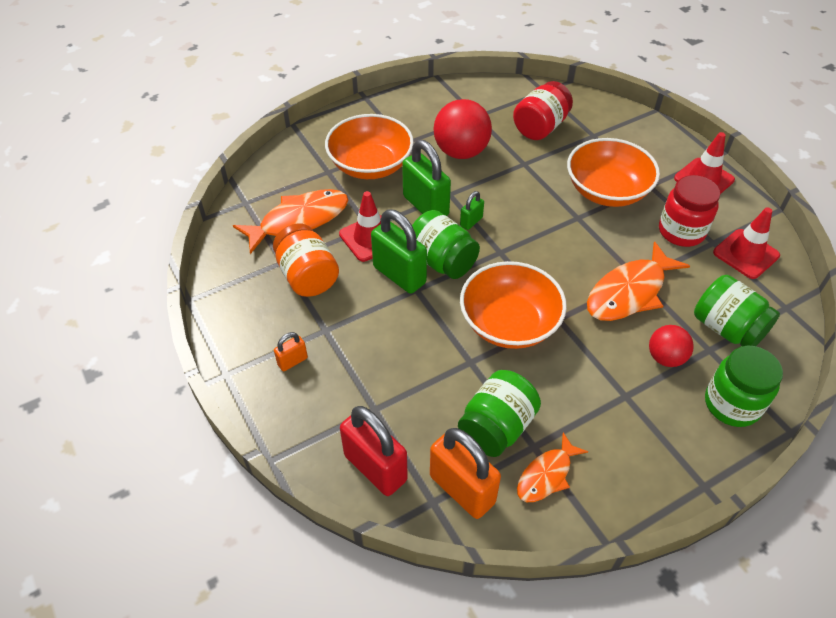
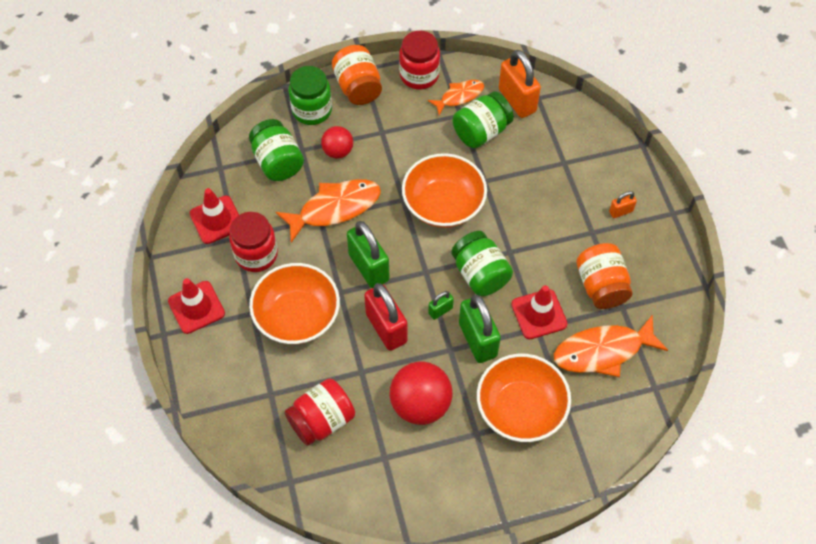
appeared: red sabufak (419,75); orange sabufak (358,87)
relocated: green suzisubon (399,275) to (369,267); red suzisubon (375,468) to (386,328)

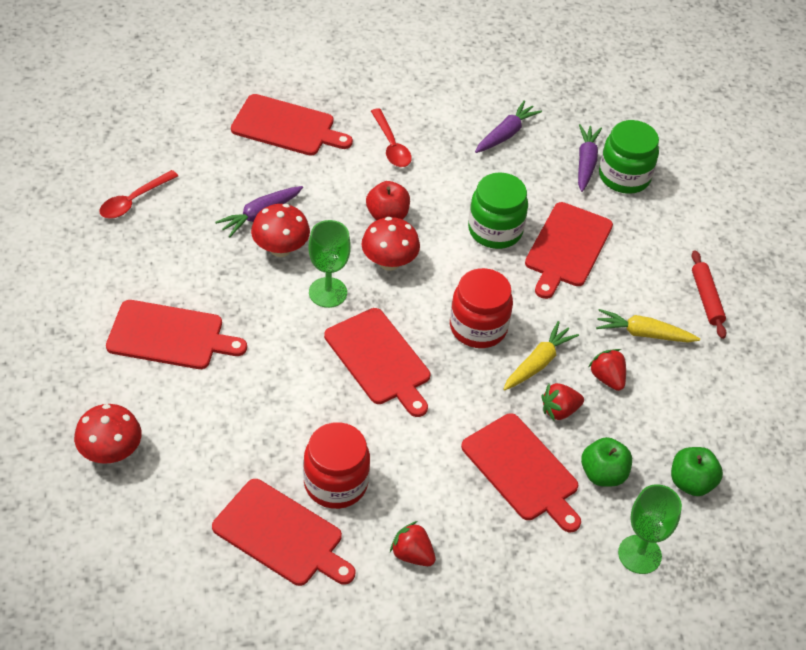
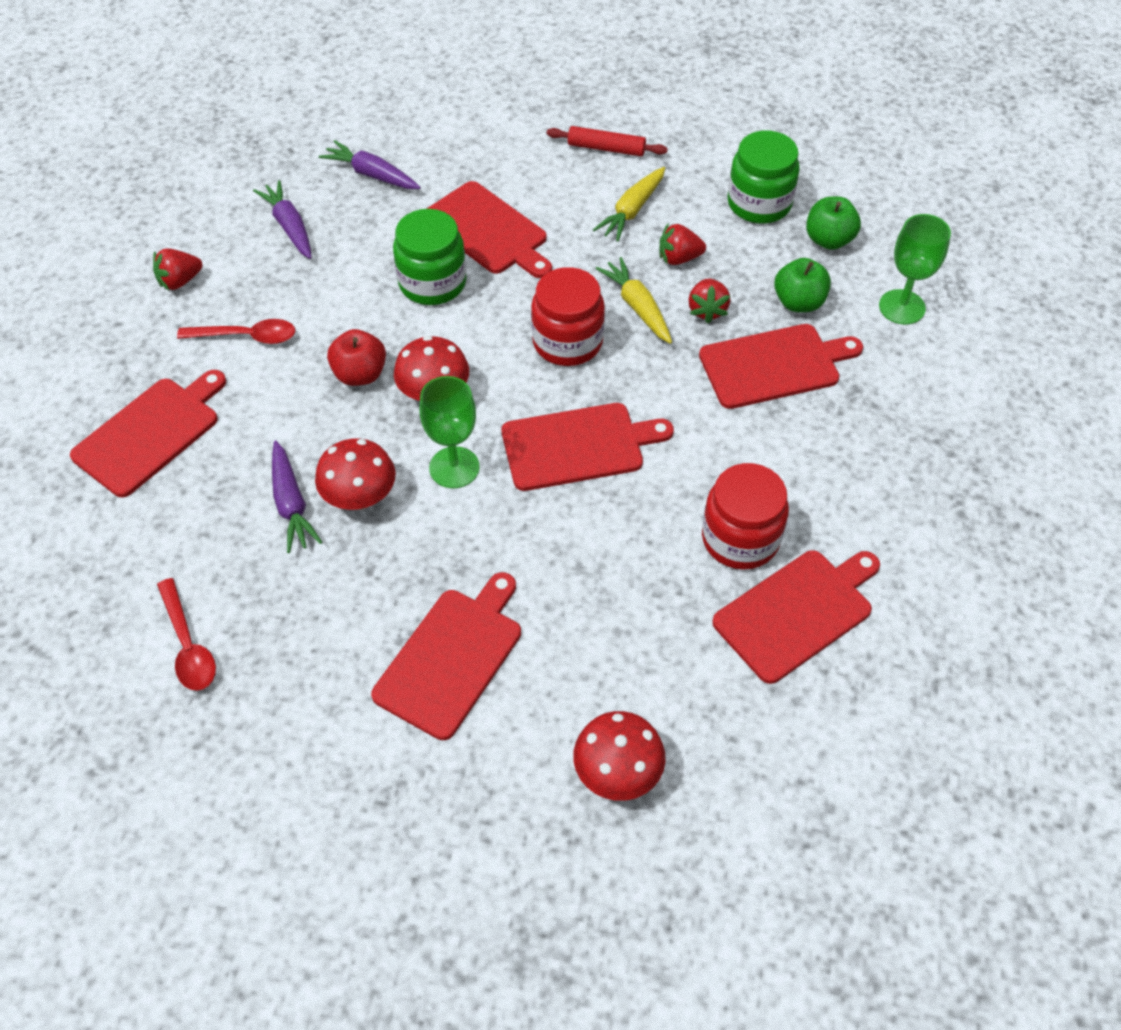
relocated: green sabufak (624,176) to (759,203); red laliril (412,554) to (180,281)

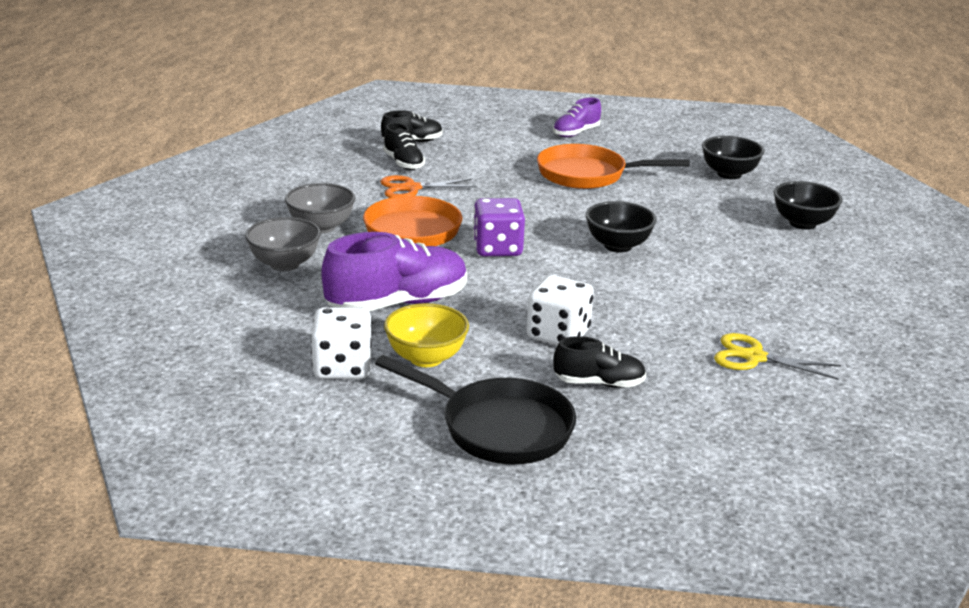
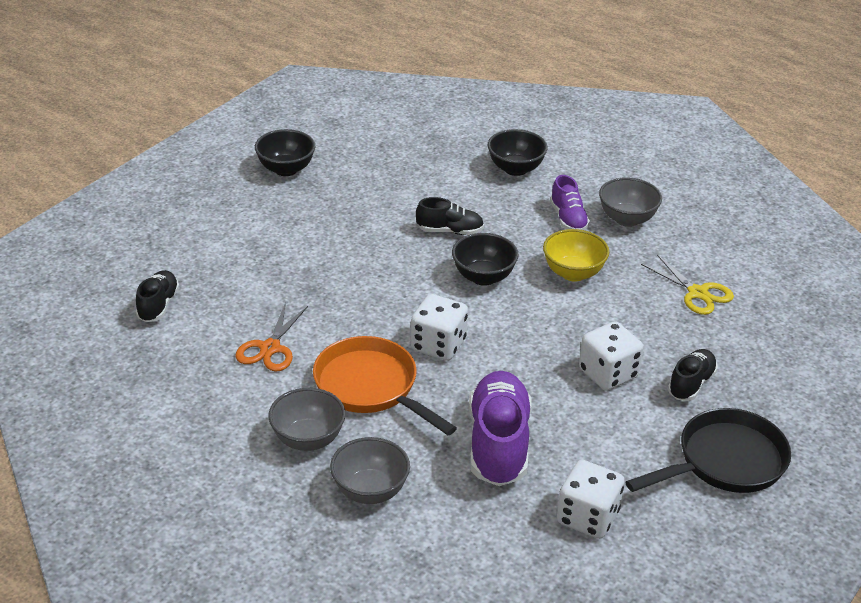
missing: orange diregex (588,175)
appeared: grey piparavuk (627,219)
relocated: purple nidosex (576,133) to (568,219); black nidosex (403,163) to (450,231); black piparavuk (729,174) to (286,169); yellow piparavuk (426,358) to (573,273)
colour: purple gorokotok (497,248) to white gorokotok (438,345)
spun: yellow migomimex (754,357) = (697,293) 90 degrees counterclockwise

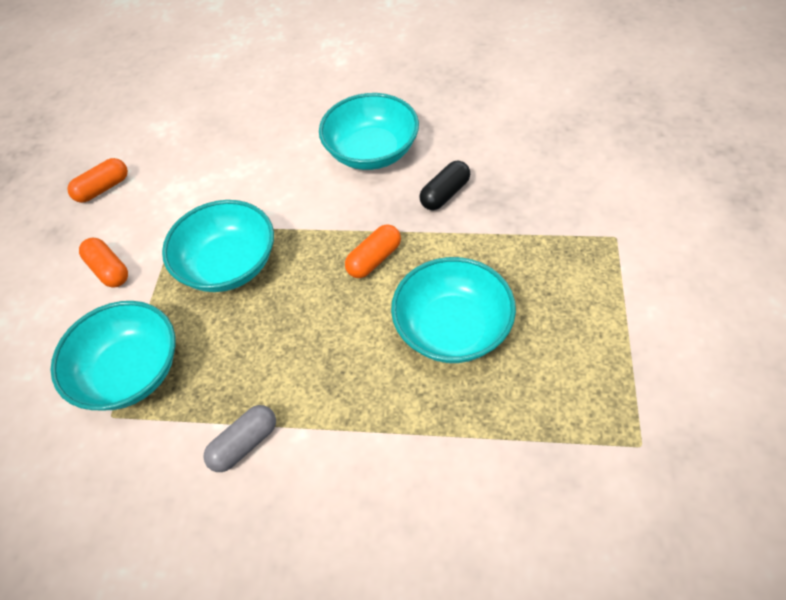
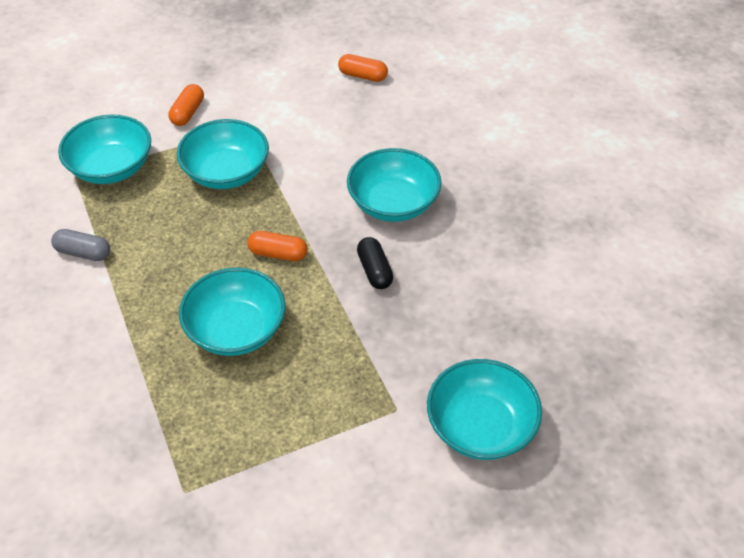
appeared: turquoise piparavuk (480,426)
relocated: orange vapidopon (103,188) to (363,76)
spun: black vapidopon (445,194) = (374,270) 60 degrees clockwise

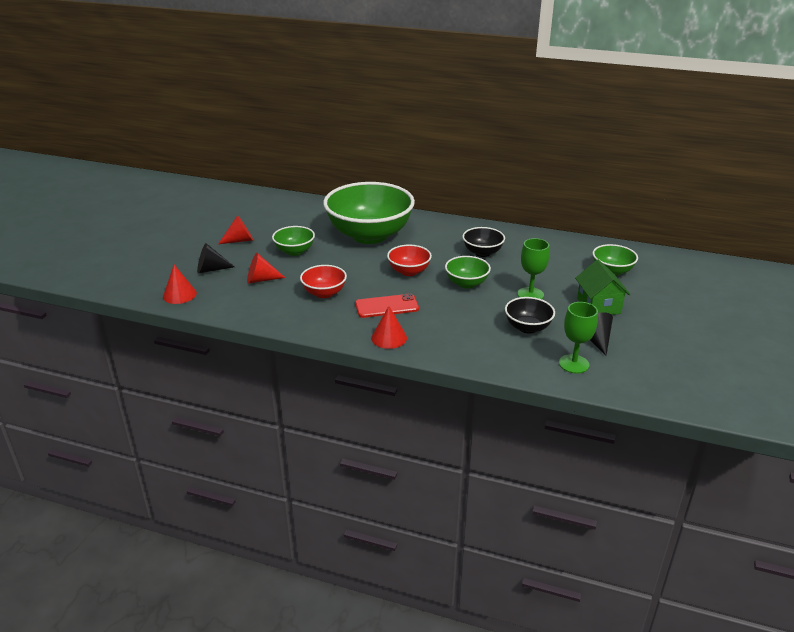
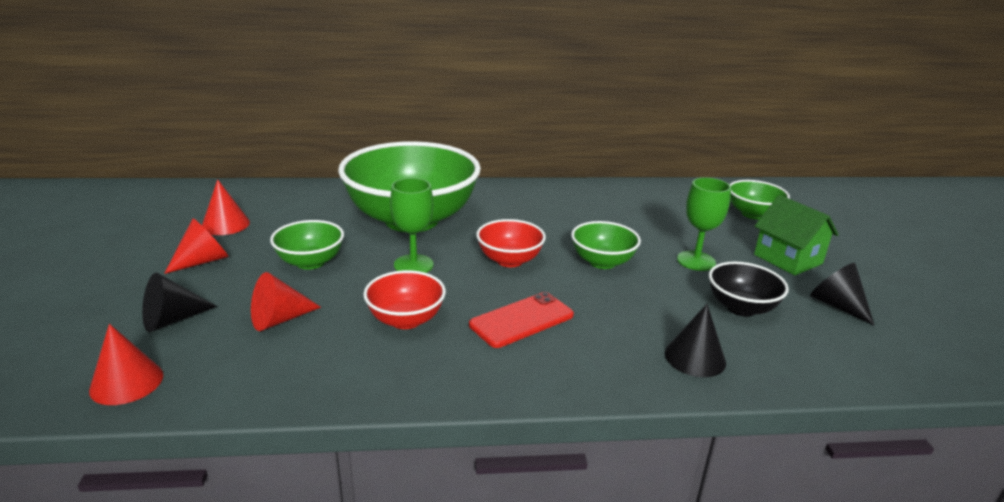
missing: black piparavuk (482,252)
appeared: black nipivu (695,357)
relocated: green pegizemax (573,364) to (413,265); red nipivu (389,338) to (225,224)

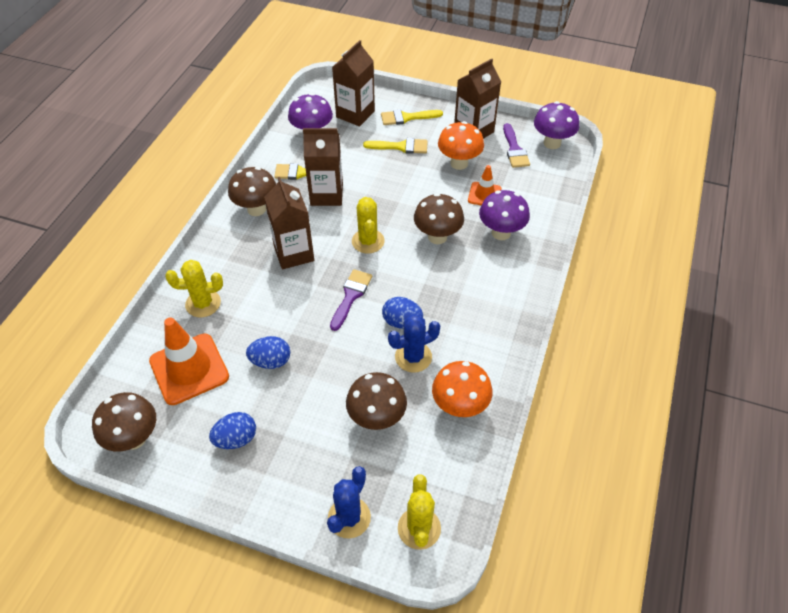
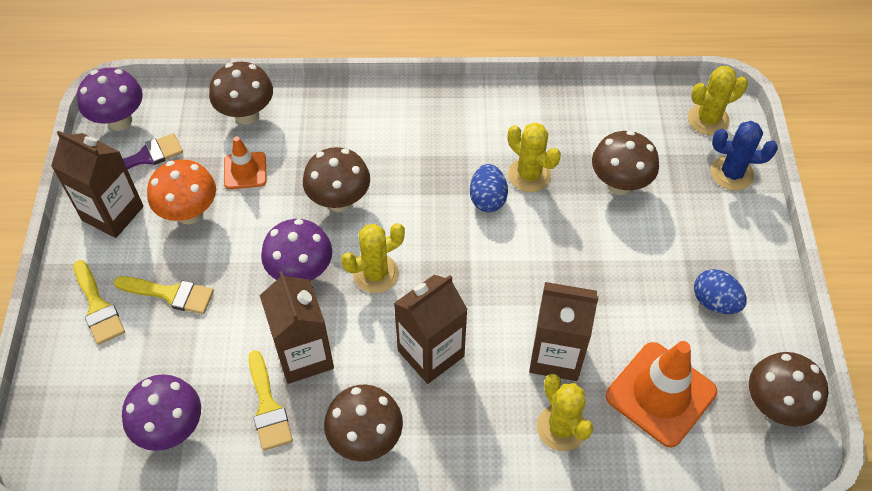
missing: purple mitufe (351,296); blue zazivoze (271,361); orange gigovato (459,406)
appeared: brown gigovato (247,115)
relocated: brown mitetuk (355,114) to (556,355); purple gigovato (501,233) to (301,273)
colour: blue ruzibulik (413,357) to yellow ruzibulik (529,175)
spun: yellow mitufe (401,147) = (171,294) 120 degrees clockwise

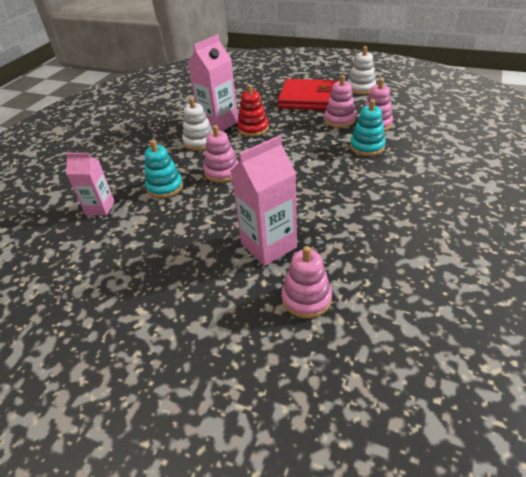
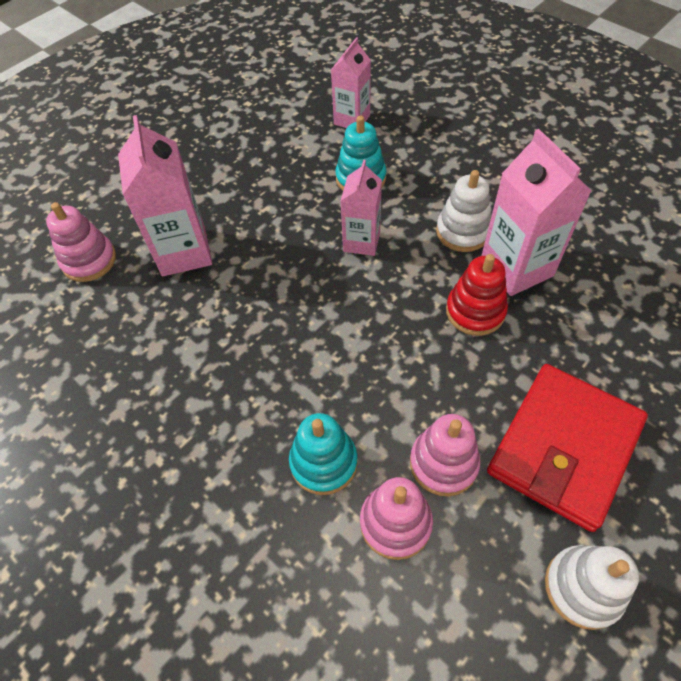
exchanged: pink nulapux (222,172) to pink mitetuk (361,241)

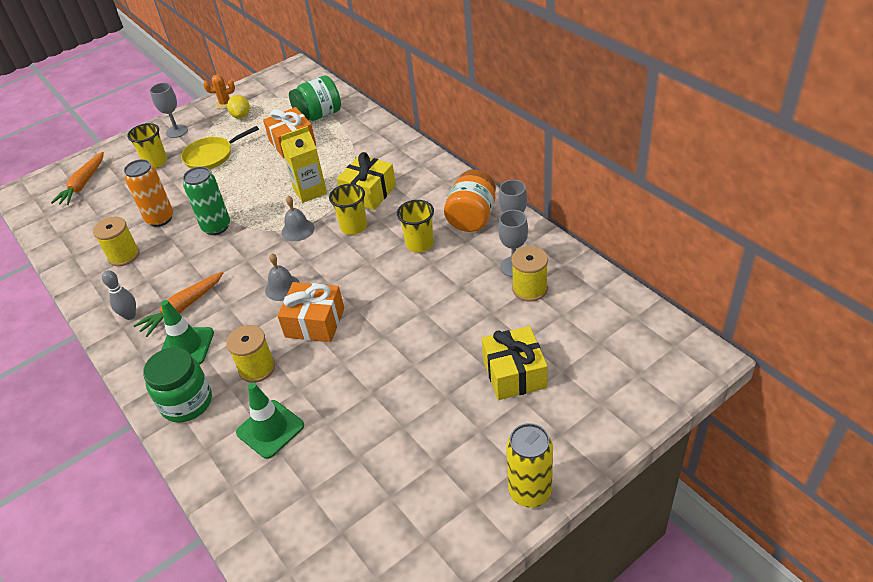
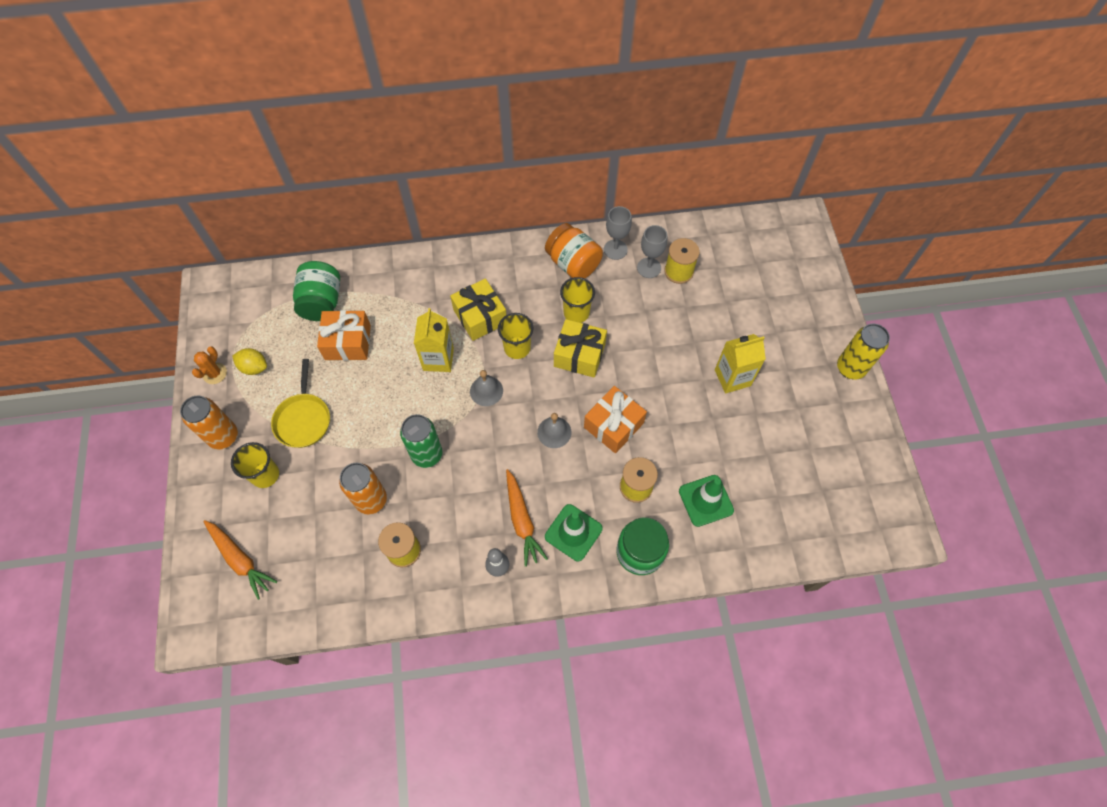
appeared: yellow mitetuk (732,377)
relocated: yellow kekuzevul (514,373) to (579,355)
exchanged: grey pegizemax (177,131) to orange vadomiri (223,436)

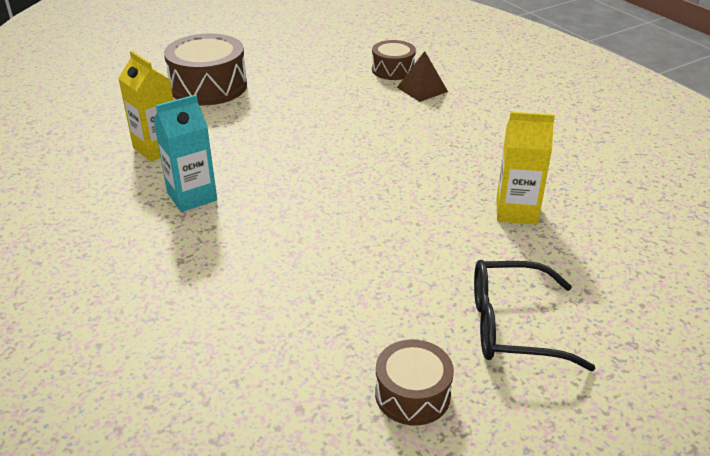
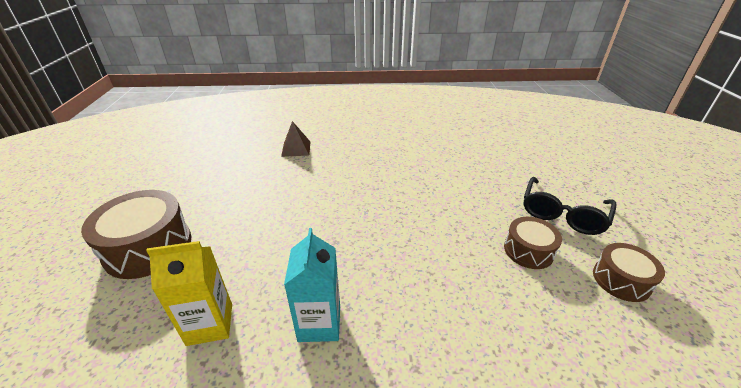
missing: yellow mitetuk (516,211)
relocated: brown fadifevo (393,70) to (528,250)

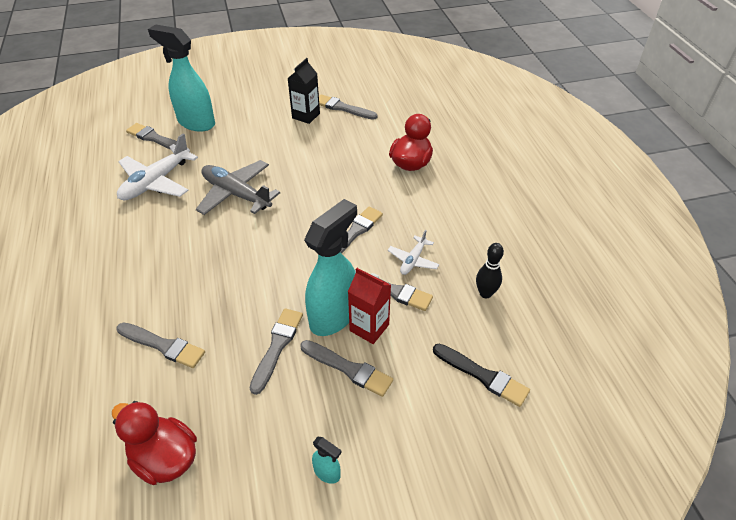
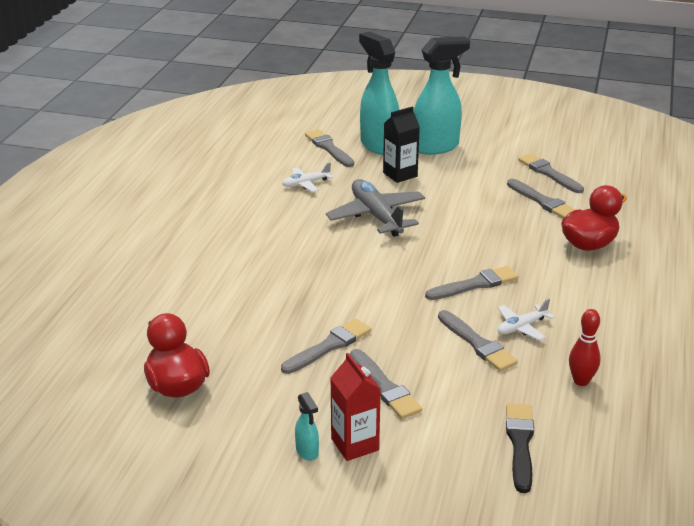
relocated: black mitetuk (306,116) to (400,174); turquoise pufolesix (333,316) to (436,147); red mitetuk (369,327) to (355,444); grey mitufe (163,345) to (542,201)
colour: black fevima (485,293) to red fevima (581,381)
spun: black mitufe (483,376) = (520,444) 150 degrees counterclockwise
size: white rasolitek (156,182) = (306,184) x0.53

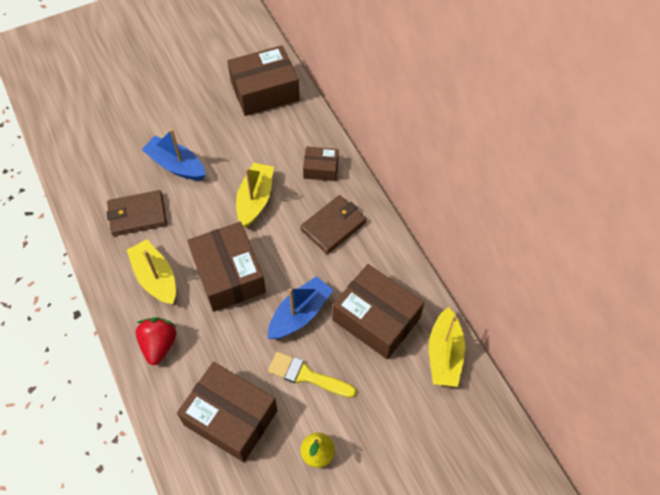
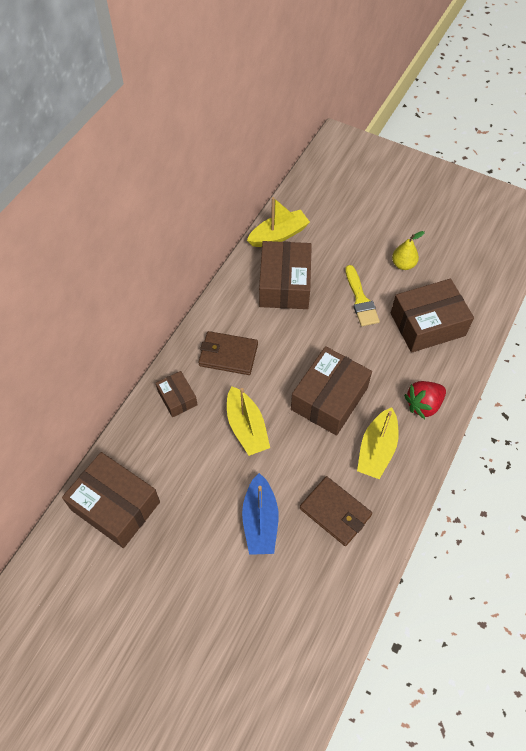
missing: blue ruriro (300,314)
spun: yellow ruriro (255,200) = (246,427) 90 degrees counterclockwise; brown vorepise (230,417) = (427,324) 75 degrees clockwise

